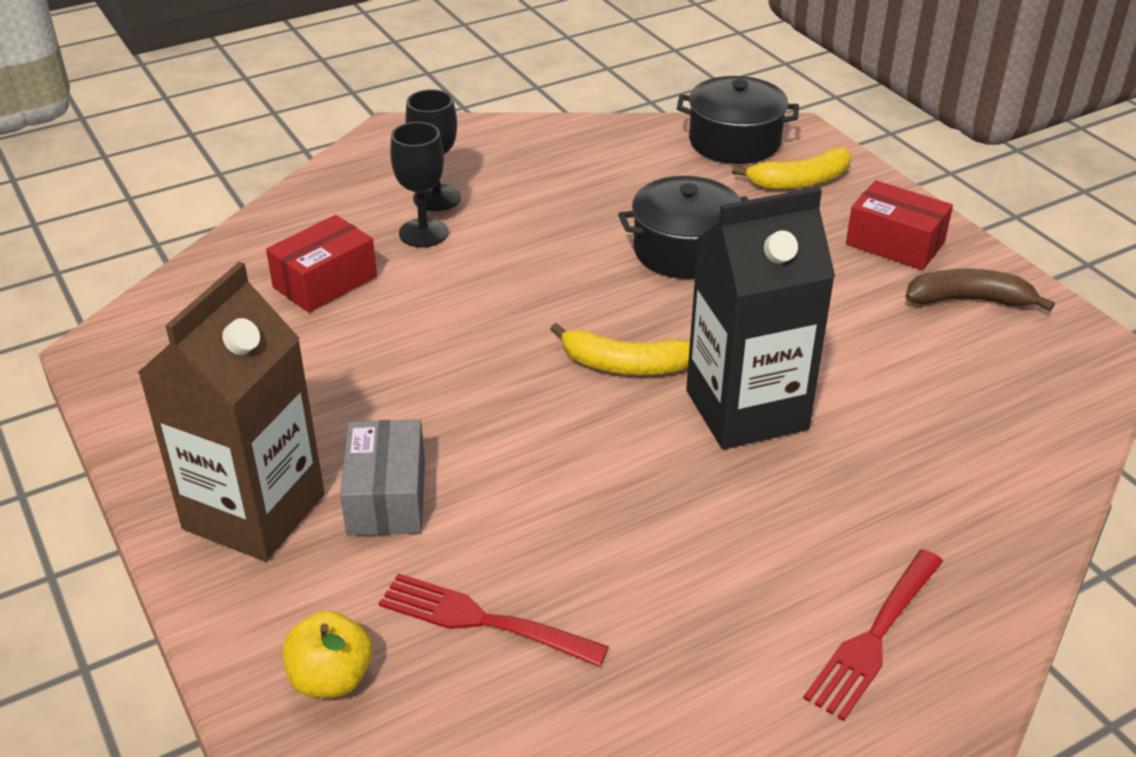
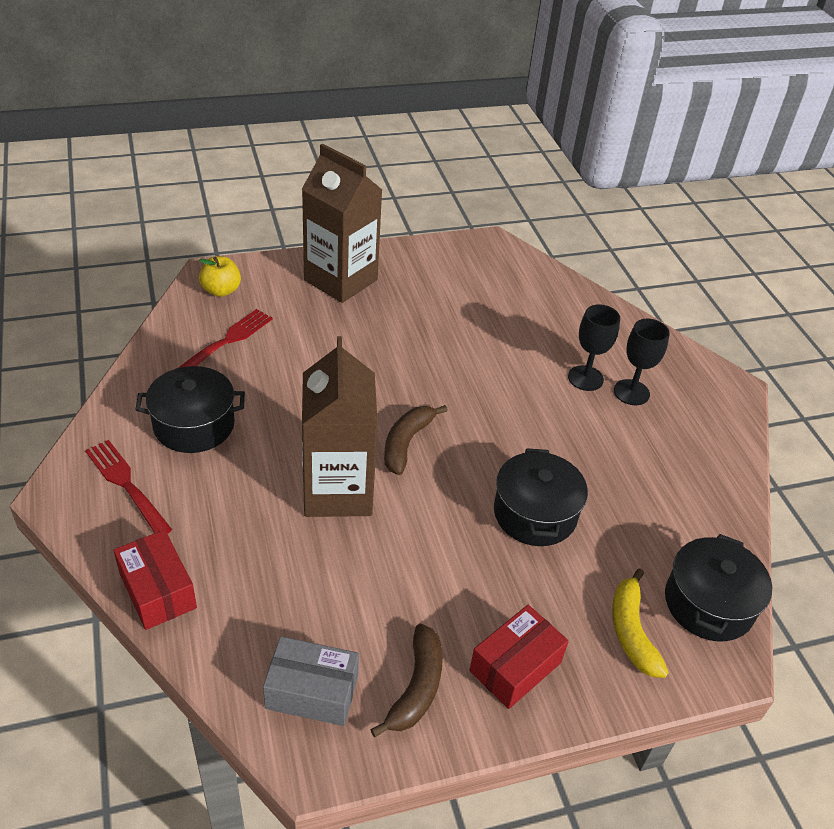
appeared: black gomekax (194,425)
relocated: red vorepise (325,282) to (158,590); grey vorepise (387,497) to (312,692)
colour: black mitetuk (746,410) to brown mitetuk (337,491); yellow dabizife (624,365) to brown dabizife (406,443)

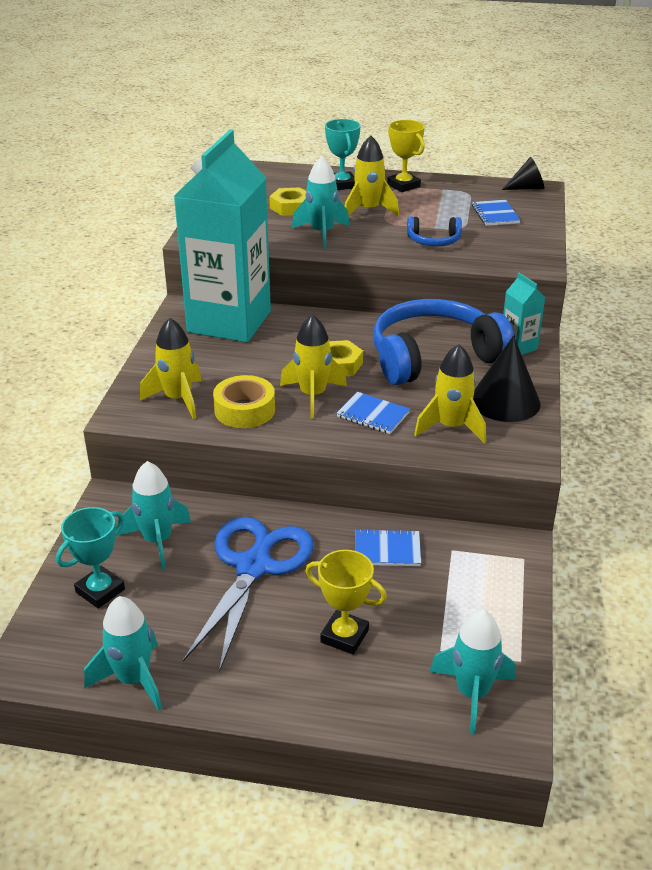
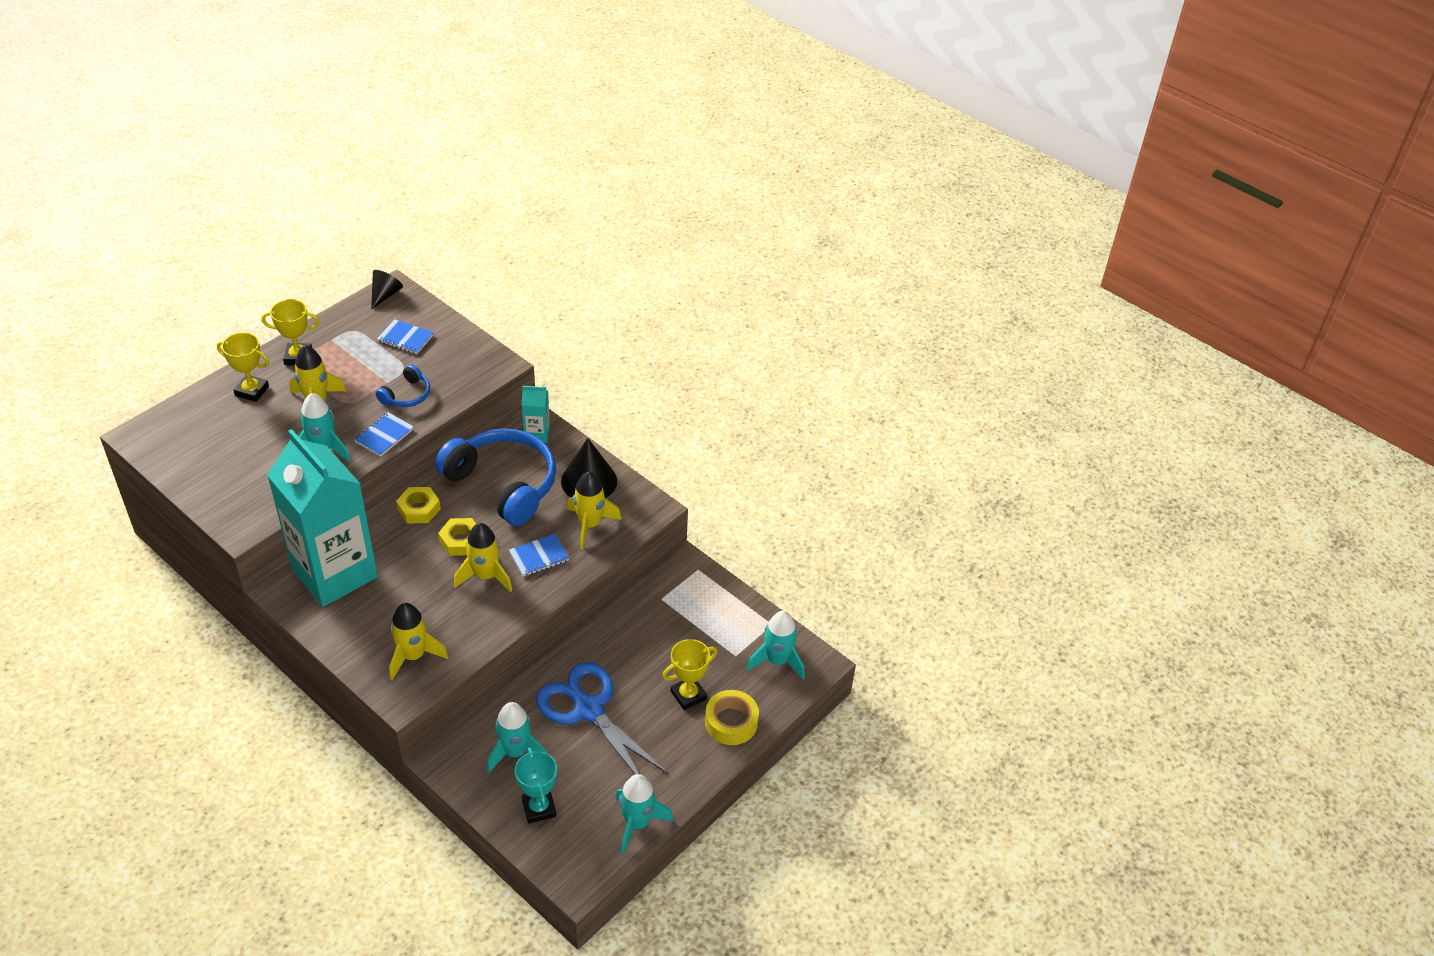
relocated: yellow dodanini (291,207) to (419,509); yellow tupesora (244,410) to (731,722); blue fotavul (387,550) to (384,435)
colour: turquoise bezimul (342,184) to yellow bezimul (252,391)
spun: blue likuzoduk (433,356) = (503,484) 120 degrees clockwise

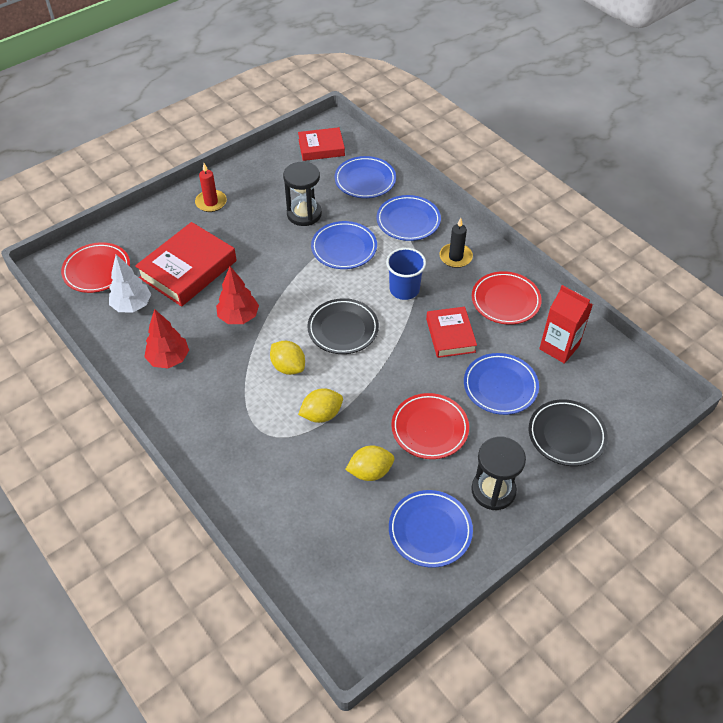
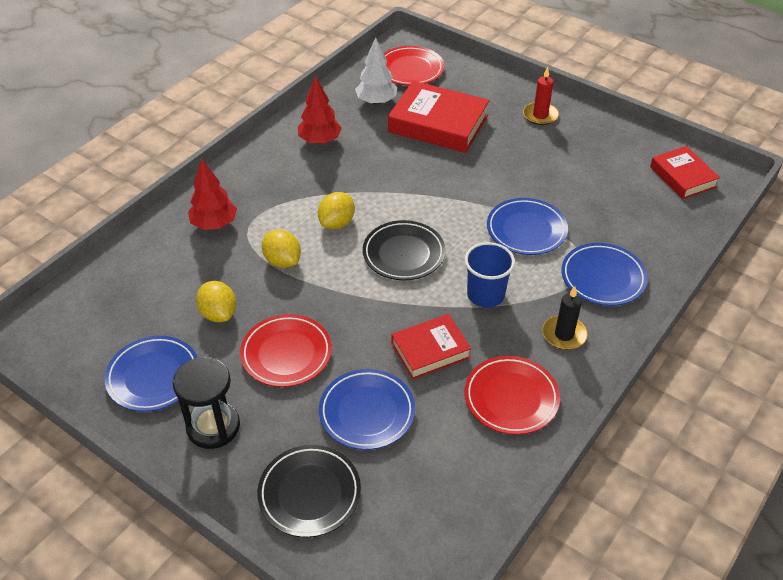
missing: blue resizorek (365,180); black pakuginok (304,214); red mitetuk (559,347)
relocated: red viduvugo (239,317) to (214,224)

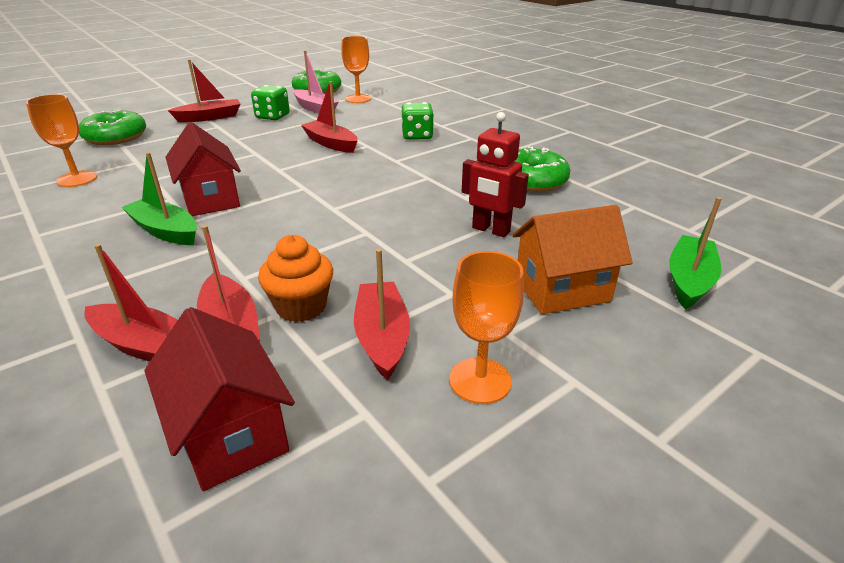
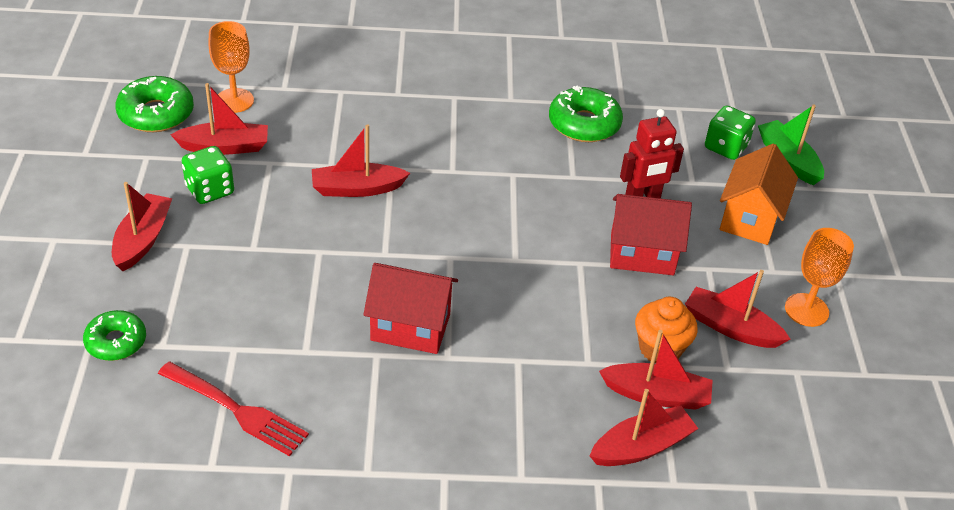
missing: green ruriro (165,231)
relocated: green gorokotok (417,136) to (726,147); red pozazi (231,434) to (642,254)
exchanged: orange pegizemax (77,179) to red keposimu (235,410)
colour: pink ruriro (315,108) to red ruriro (225,147)
size: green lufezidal (116,137) = (116,342) x0.66

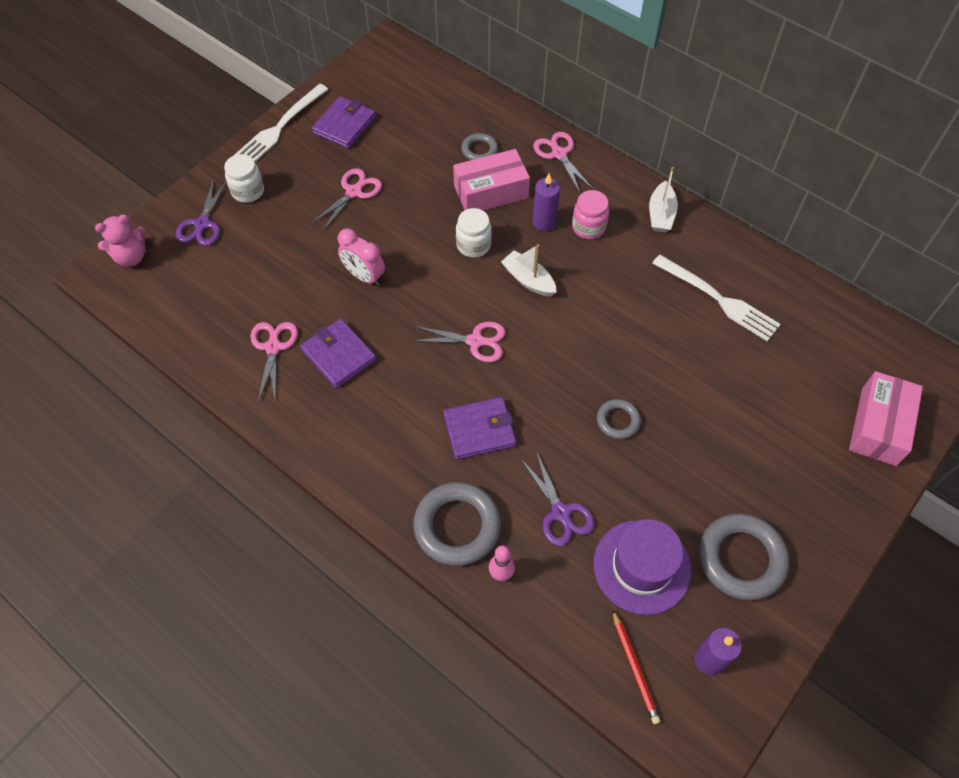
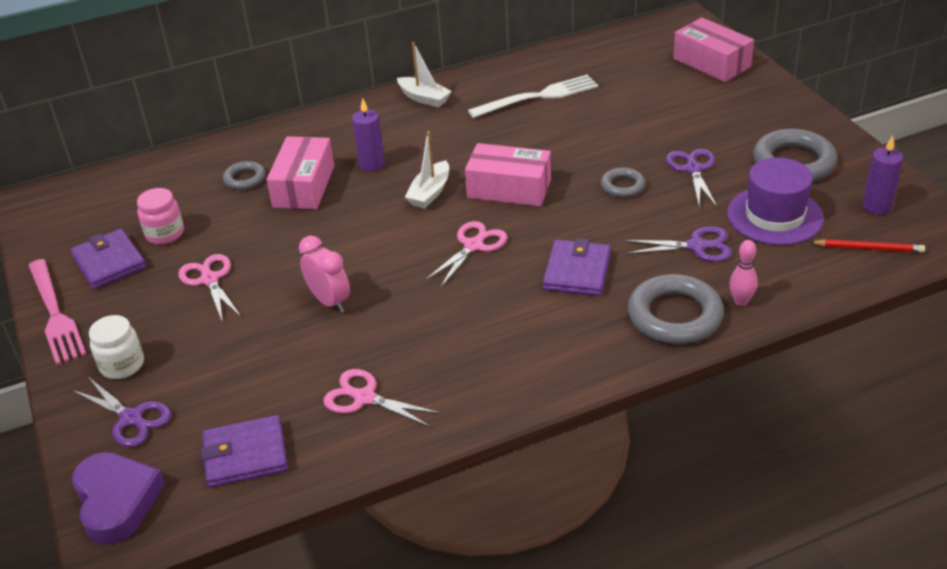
missing: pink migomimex (559,154); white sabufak (473,245)
appeared: pink vorepise (509,188); purple migomimex (693,169)
relocated: pink sabufak (588,227) to (165,233); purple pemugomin (339,355) to (245,455)
exchanged: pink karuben (131,257) to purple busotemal (116,501)
colour: white keposimu (280,128) to pink keposimu (55,314)
spun: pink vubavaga (364,276) = (329,301) 105 degrees counterclockwise; white ruriro (528,280) = (430,193) 45 degrees counterclockwise

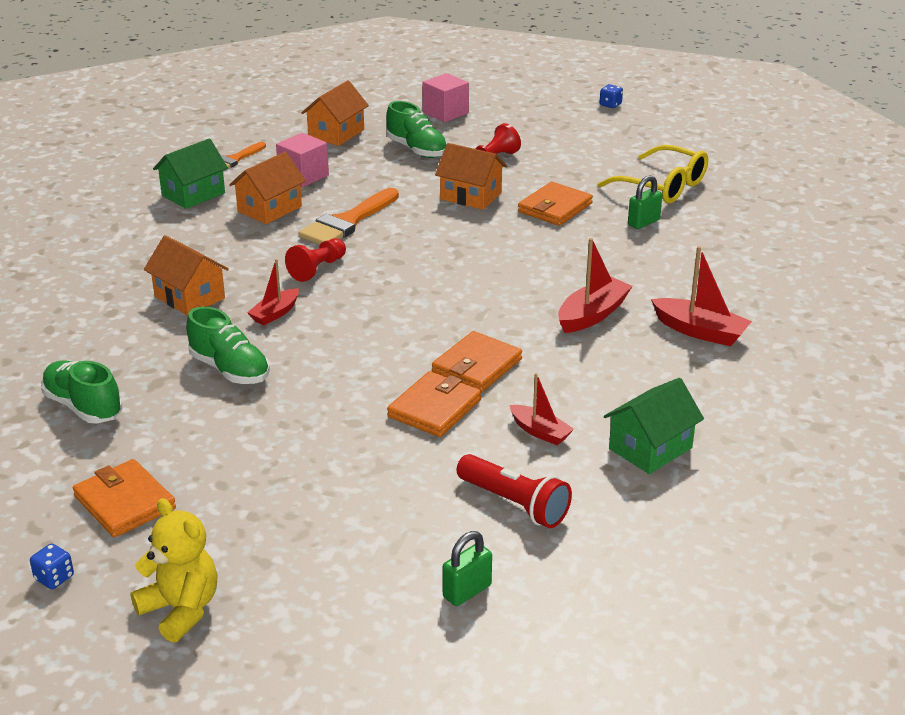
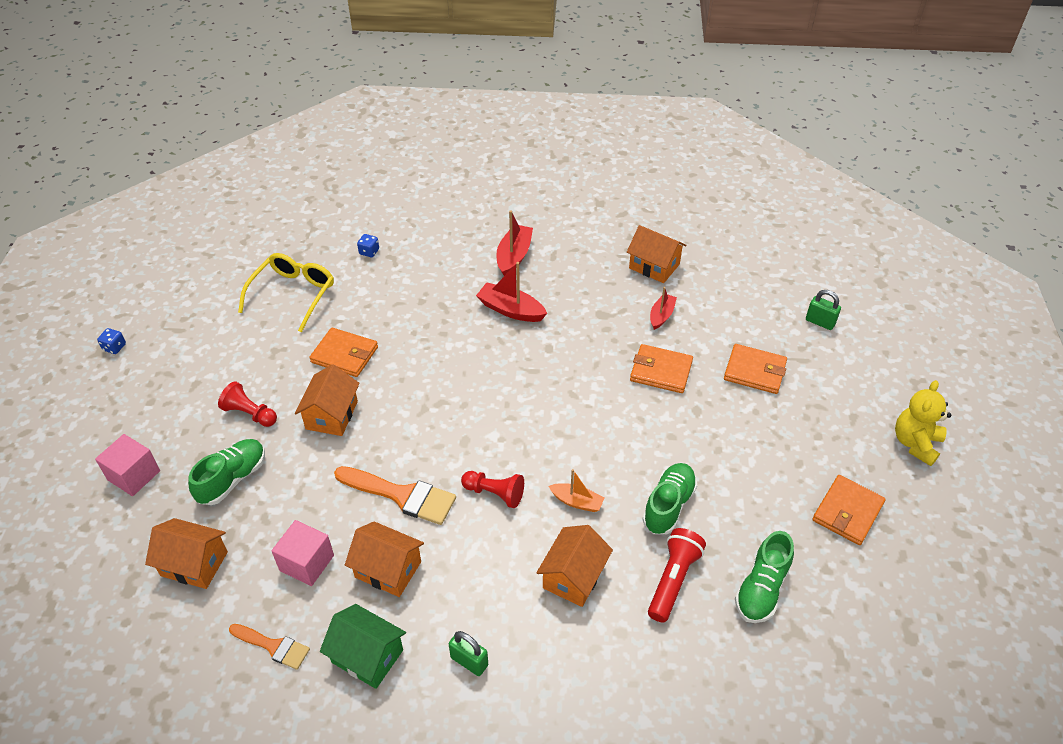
relocated: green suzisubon (643,222) to (469,661); orange pemugomin (477,366) to (754,371); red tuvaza (515,504) to (673,580); blue gorokotok (54,578) to (369,252)
colour: red ruriro (275,313) to orange ruriro (577,501); green pozazi (650,448) to orange pozazi (654,266)

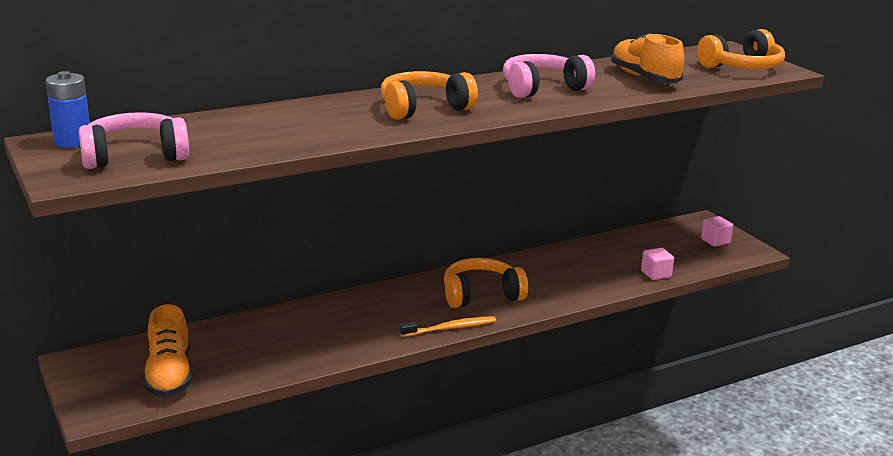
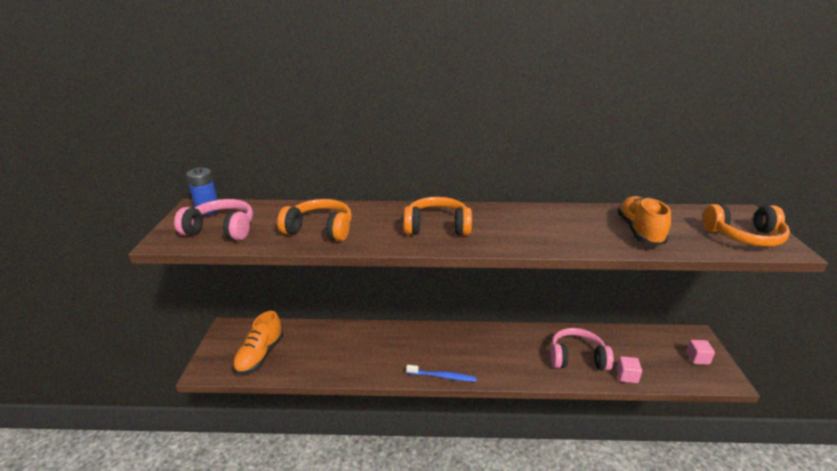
relocated: pink likuzoduk (542,88) to (577,358); orange likuzoduk (481,295) to (320,229)
colour: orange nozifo (450,328) to blue nozifo (443,376)

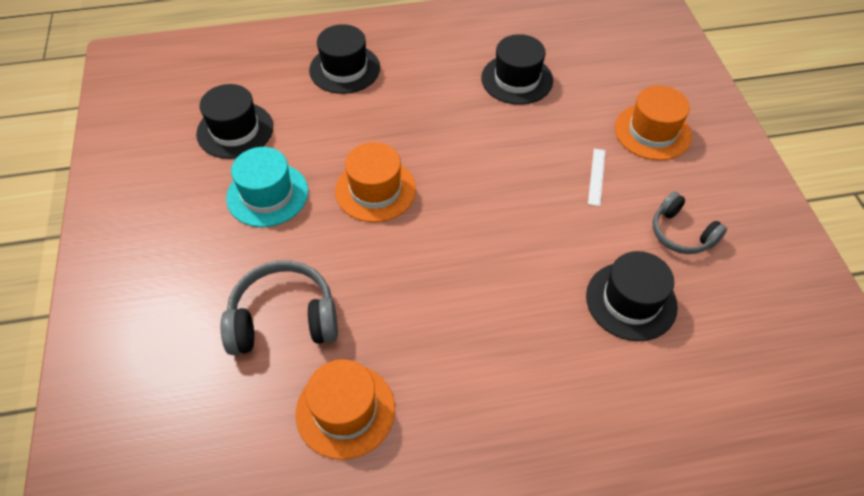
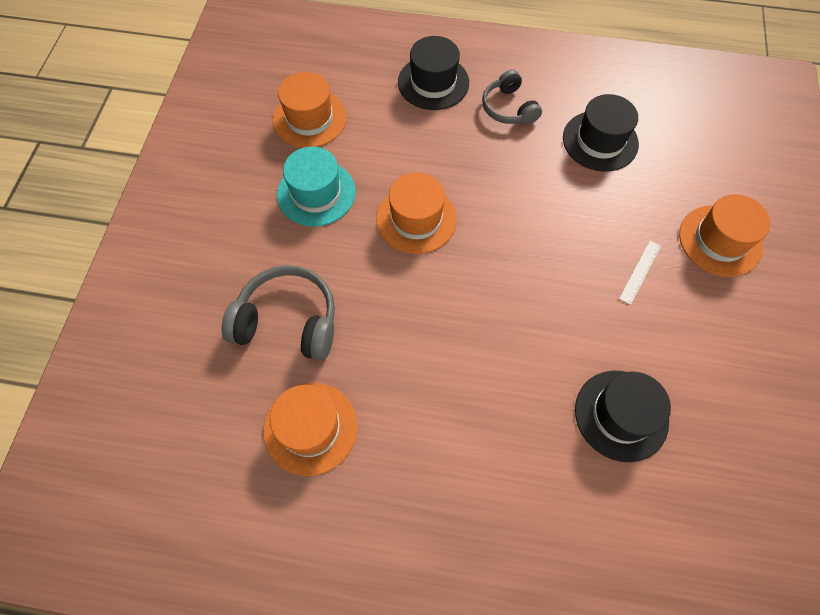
relocated: grey likuzoduk (681,233) to (508,108)
colour: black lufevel (235,130) to orange lufevel (309,118)

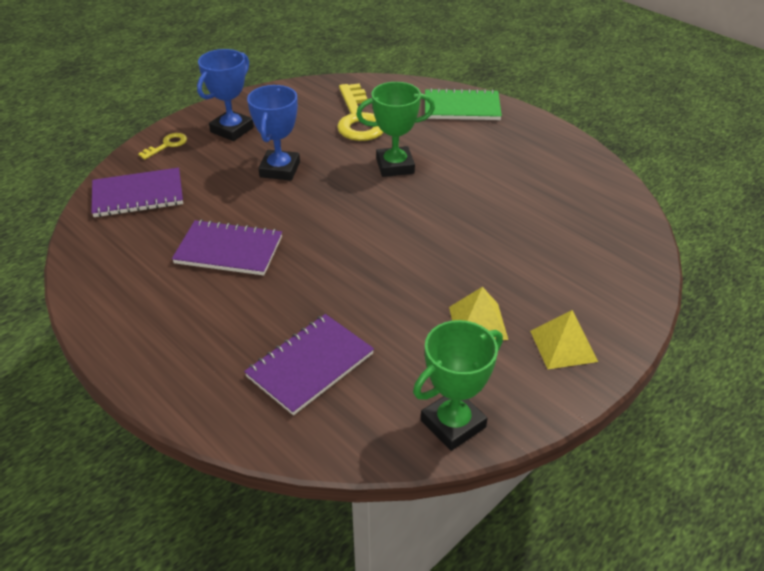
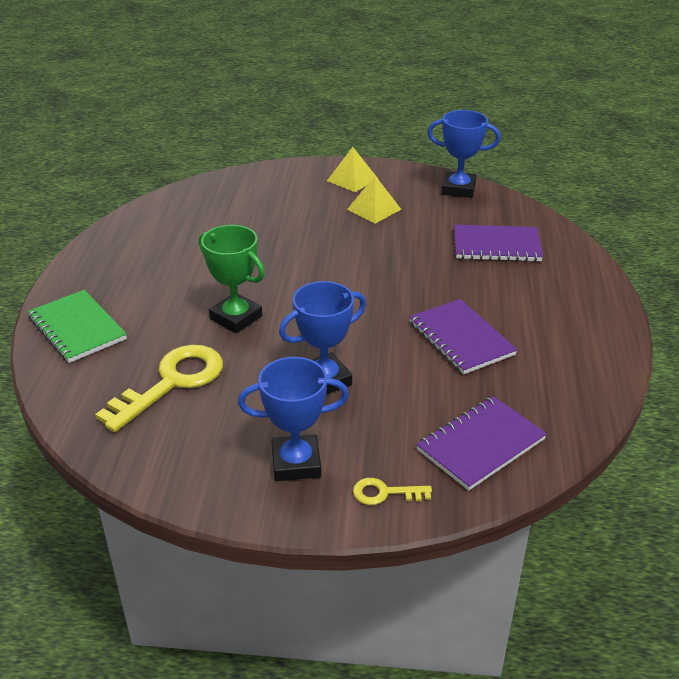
colour: green bezimul (453,424) to blue bezimul (458,189)
spun: purple fotavul (138,195) = (481,445) 75 degrees counterclockwise

